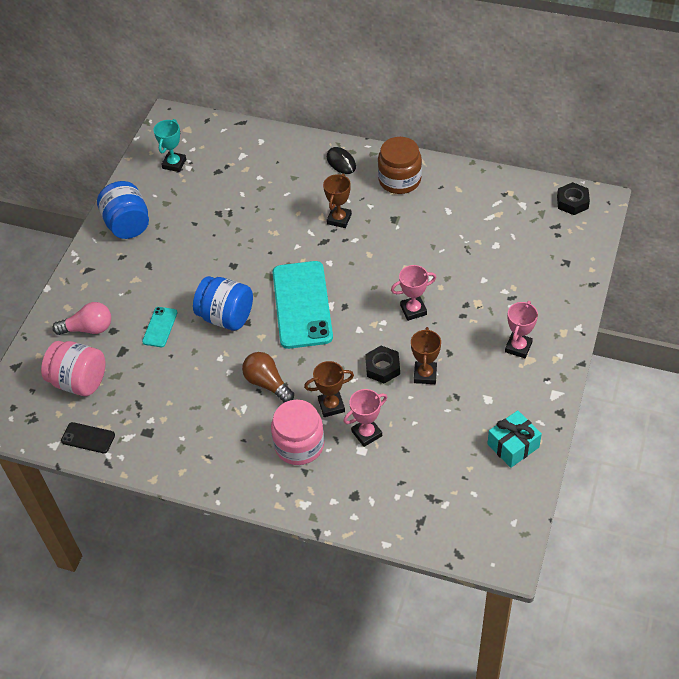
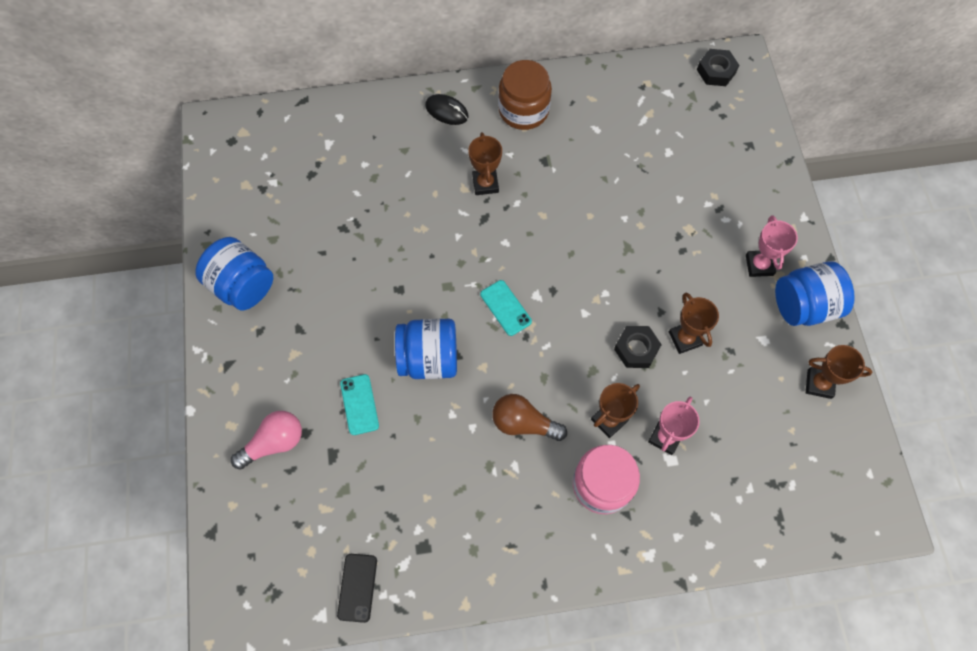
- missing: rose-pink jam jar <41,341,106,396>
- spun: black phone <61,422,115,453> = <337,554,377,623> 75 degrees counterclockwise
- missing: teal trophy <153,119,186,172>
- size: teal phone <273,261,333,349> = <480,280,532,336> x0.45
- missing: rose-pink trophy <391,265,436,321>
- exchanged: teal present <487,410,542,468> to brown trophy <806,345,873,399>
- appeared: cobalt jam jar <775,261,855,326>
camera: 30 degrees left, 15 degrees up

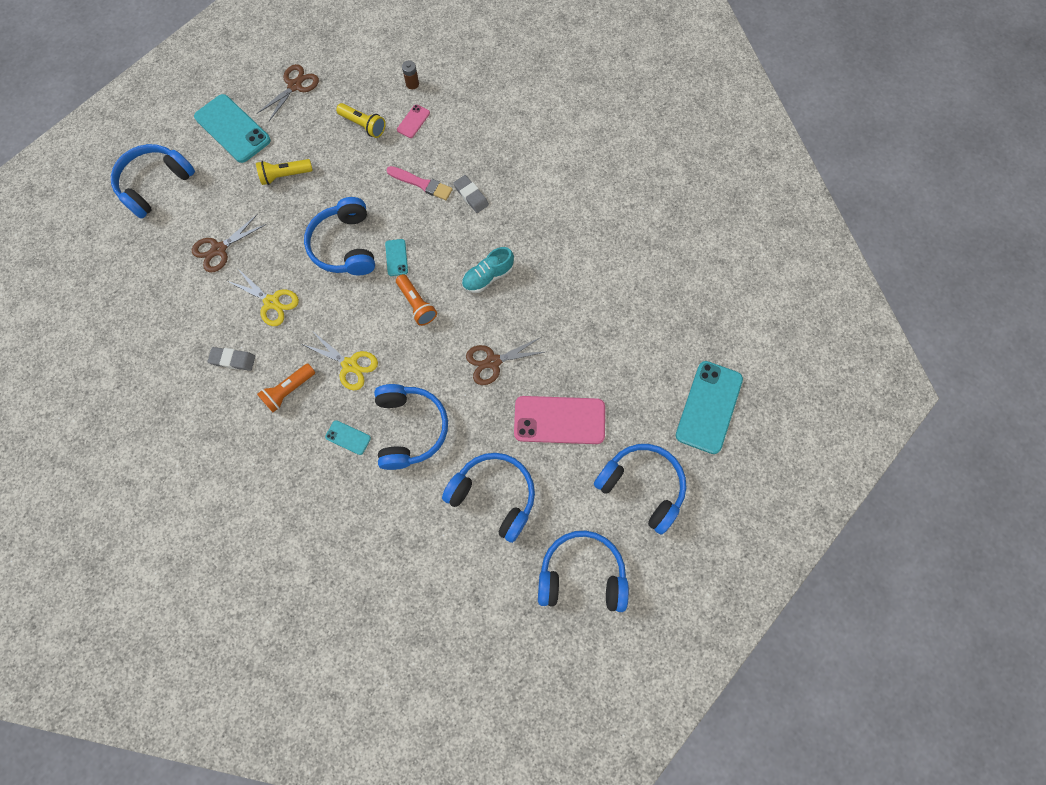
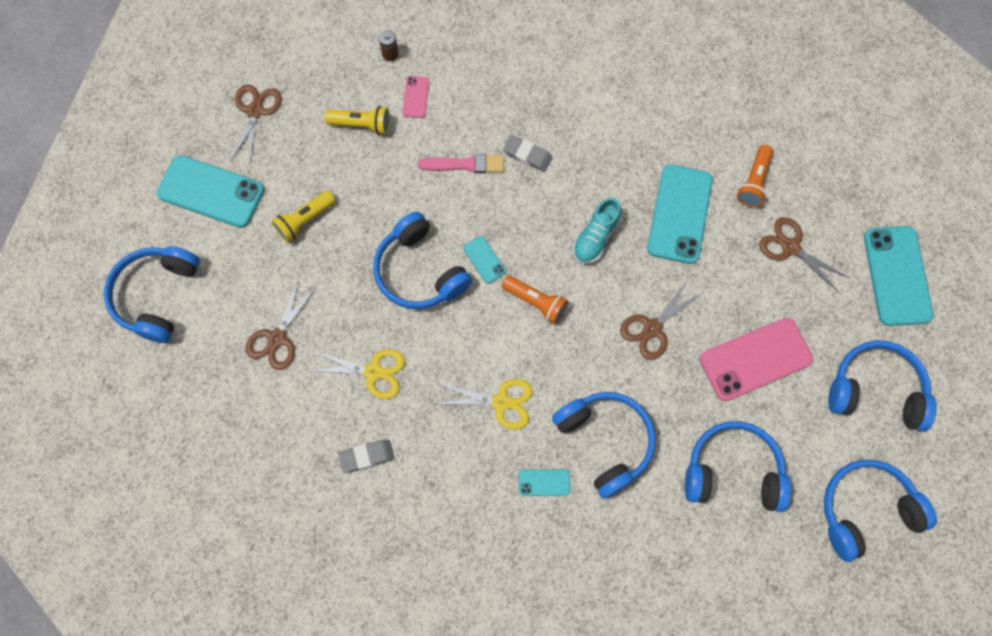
- relocated: orange-coloured flashlight <257,363,315,412> to <737,145,773,207>
- appeared: teal phone <647,165,713,264>
- appeared: brown scissors <759,217,849,292>
camera: 25 degrees left, 0 degrees up

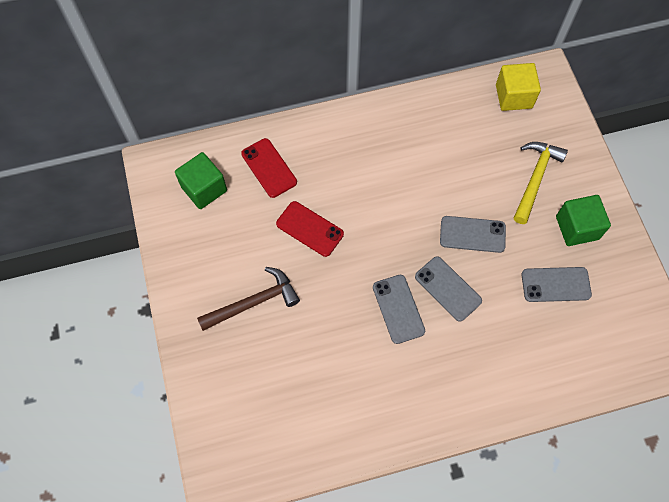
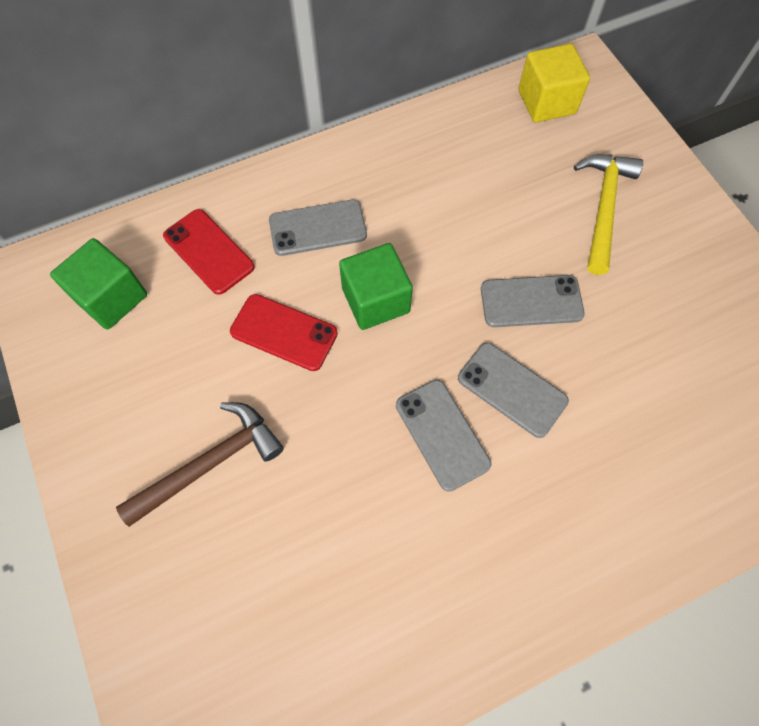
- relocated: grey phone <522,267,592,302> to <269,200,367,256>
- relocated: green solid cube <556,195,611,246> to <339,243,413,330>
camera: 10 degrees left, 0 degrees up

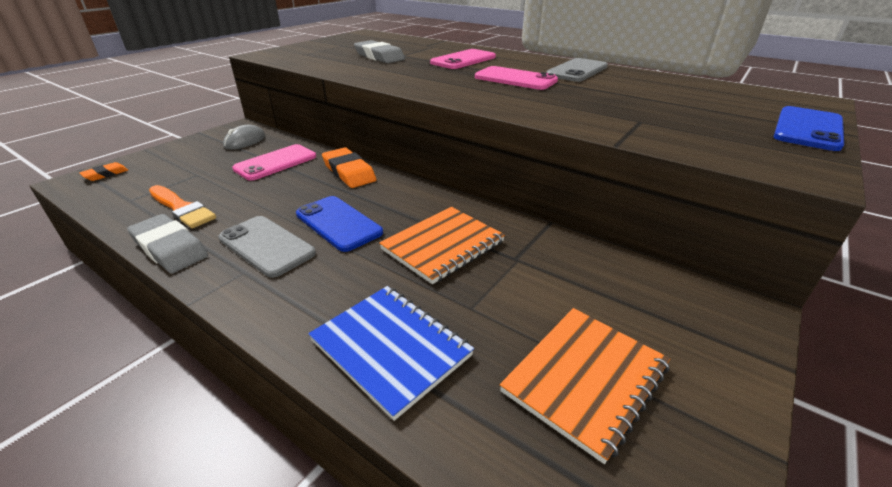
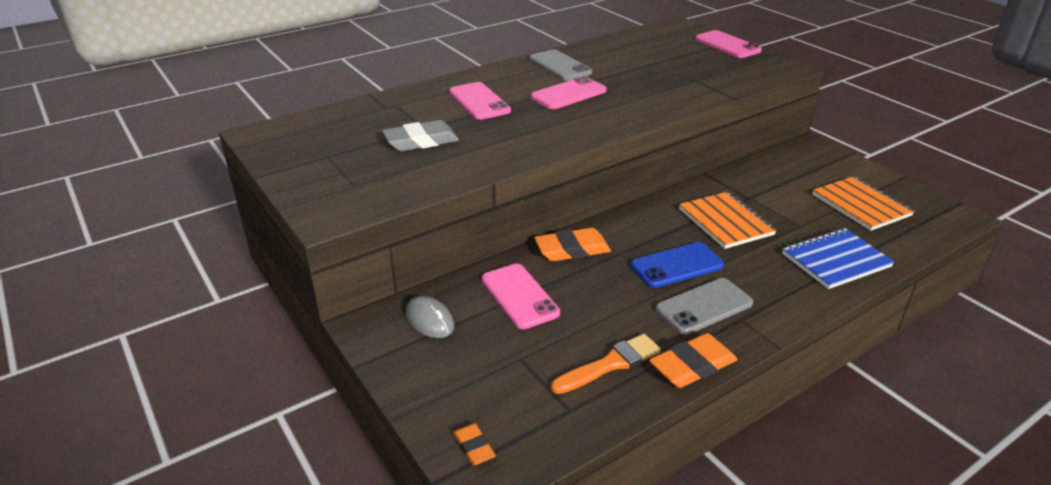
- colour: grey gum eraser <127,214,208,273> to orange-coloured gum eraser <649,333,738,388>
- colour: cobalt phone <774,106,844,151> to rose-pink phone <695,30,762,58>
camera: 70 degrees left, 0 degrees up

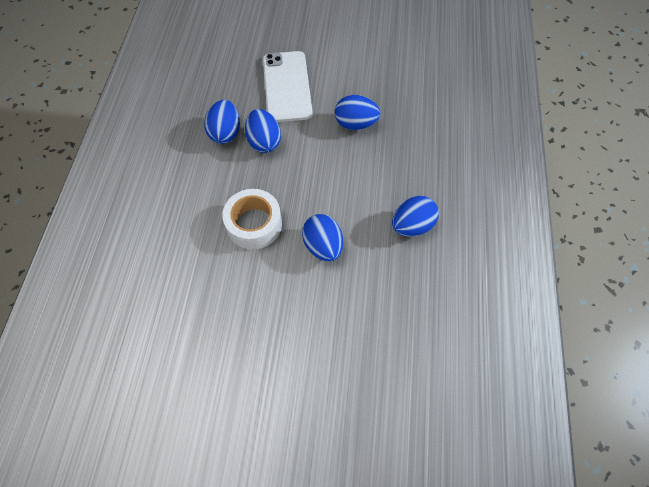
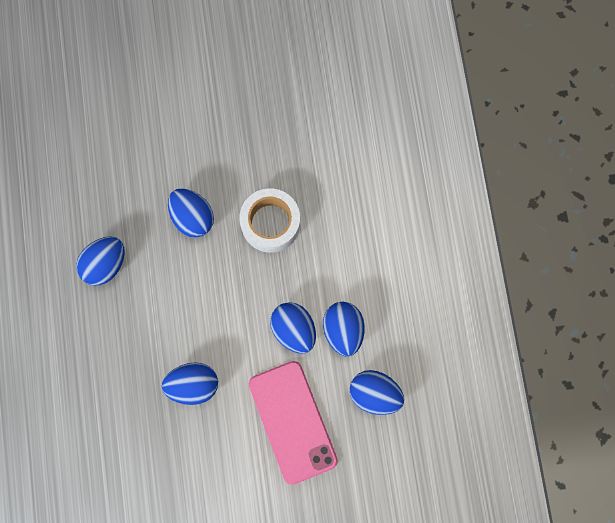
- colour: white phone <263,51,313,122> to rose-pink phone <249,361,338,485>
- appeared: cobalt toy egg <350,370,404,415>
camera: 165 degrees right, 15 degrees up

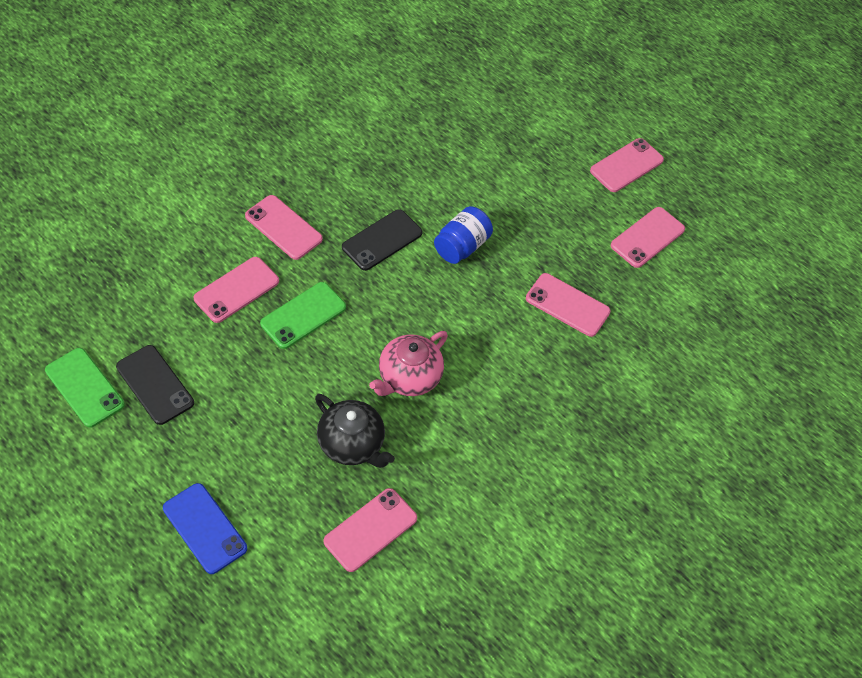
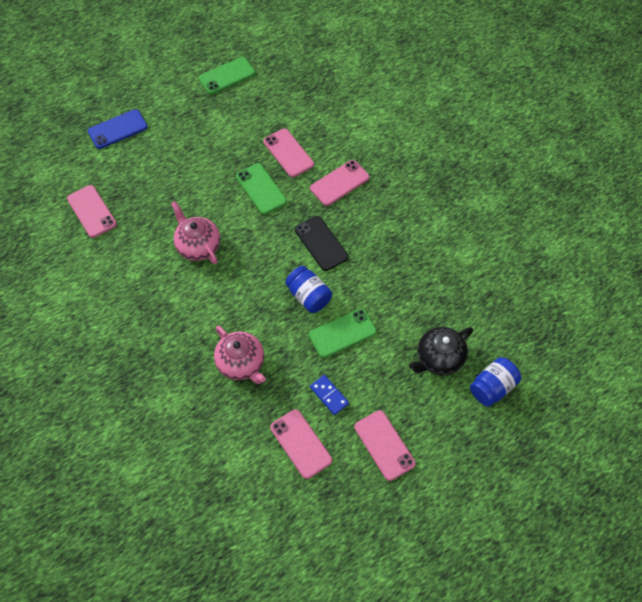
- missing: black phone <116,345,194,425>
- relocated: black tea pot <315,394,395,468> to <409,327,473,375>
- exchanged: rose-pink phone <526,273,611,337> to rose-pink tea pot <214,325,266,384>
- appeared: green phone <309,308,377,358>
- appeared: cobalt domino <310,375,349,415>
- appeared: cobalt jam jar <470,357,521,407>
camera: 105 degrees right, 5 degrees up

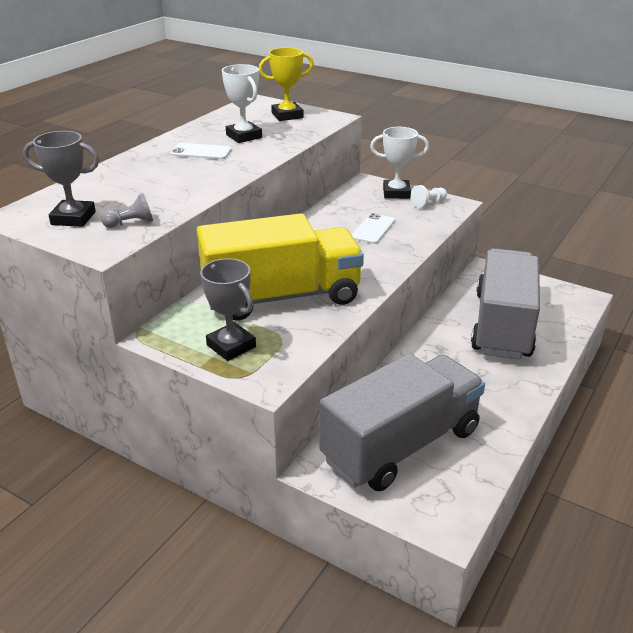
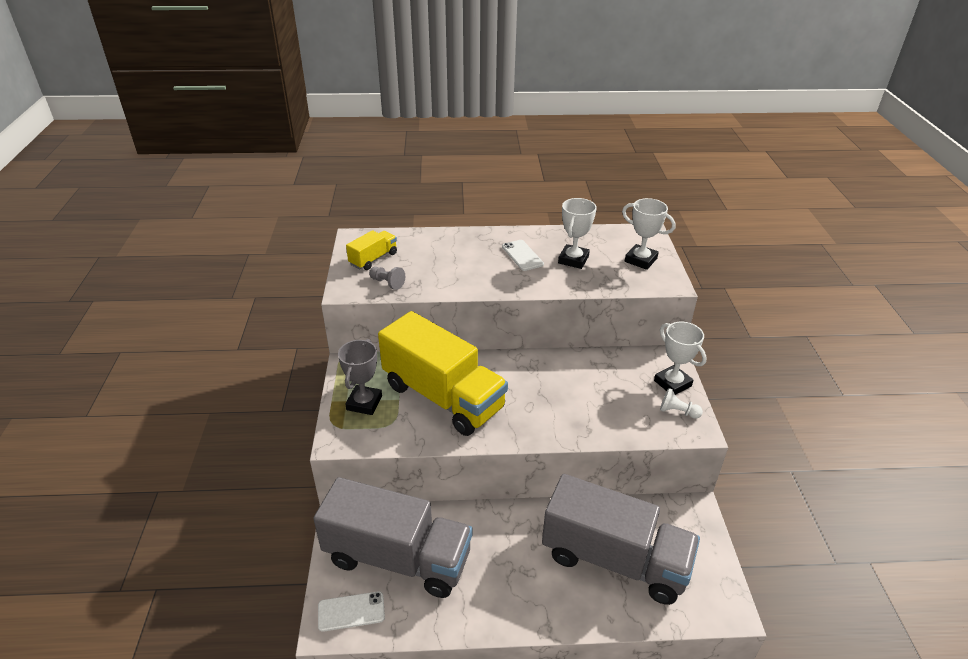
- exchanged: grey trophy <23,131,99,227> to yellow toy truck <346,230,397,270>
- colour: yellow trophy <259,48,314,121> to white trophy <622,198,676,270>
- relocated: white phone <352,213,395,244> to <318,591,385,632>
- spun: grey toy truck <471,248,540,360> = <542,474,700,605> 45 degrees clockwise
camera: 55 degrees right, 5 degrees up

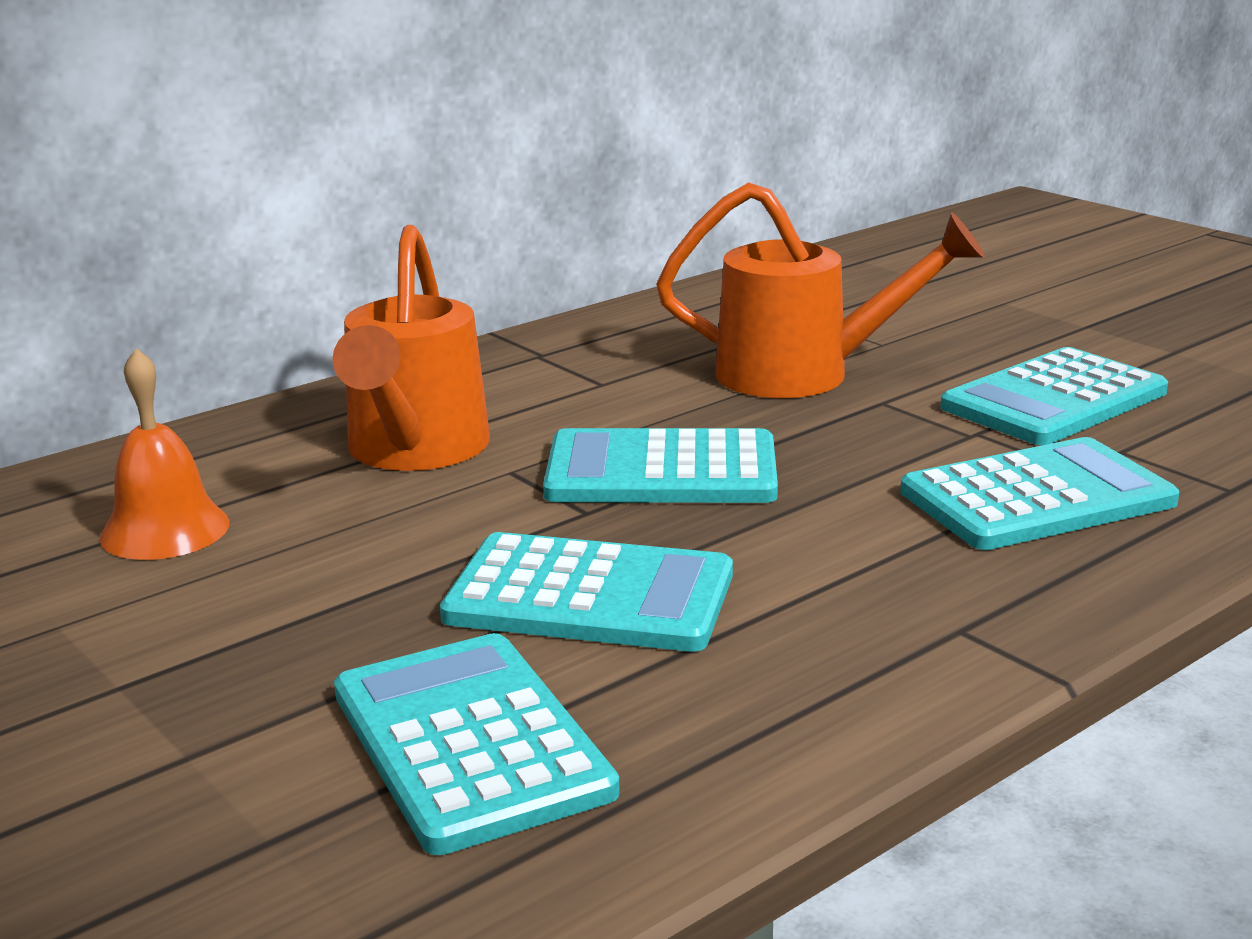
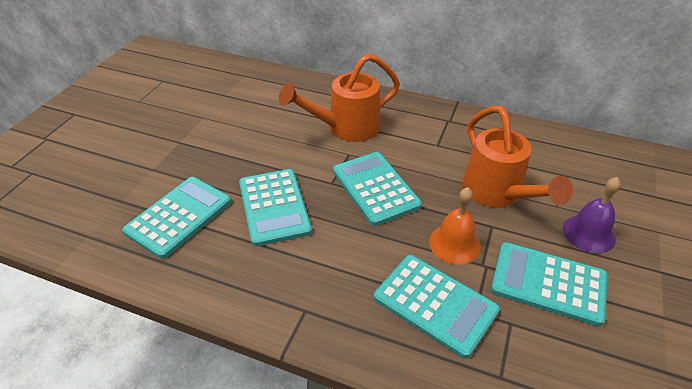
- relocated: orange-coloured bell <100,348,230,560> to <429,187,481,265>
- appeared: royal purple bell <563,177,621,254>
camera: 60 degrees right, 20 degrees up

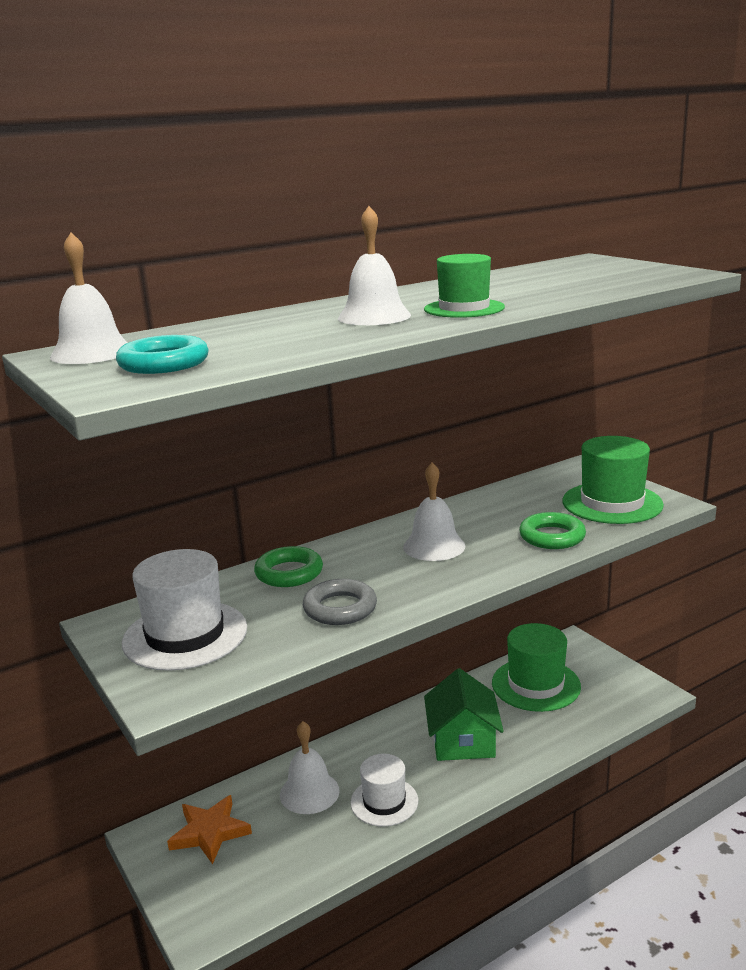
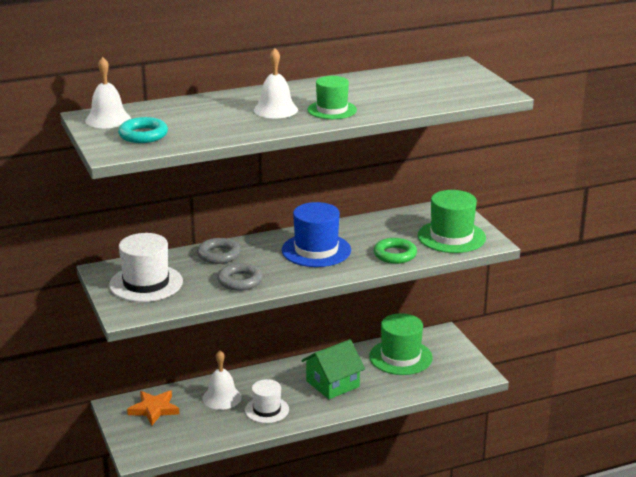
- colour: green ring <254,546,323,587> to grey ring <197,238,240,264>
- exchanged: white bell <403,463,465,561> to cobalt top hat <282,202,351,267>
- spun: green cottage <424,668,504,761> = <301,339,365,399> 45 degrees clockwise
camera: 10 degrees right, 5 degrees up

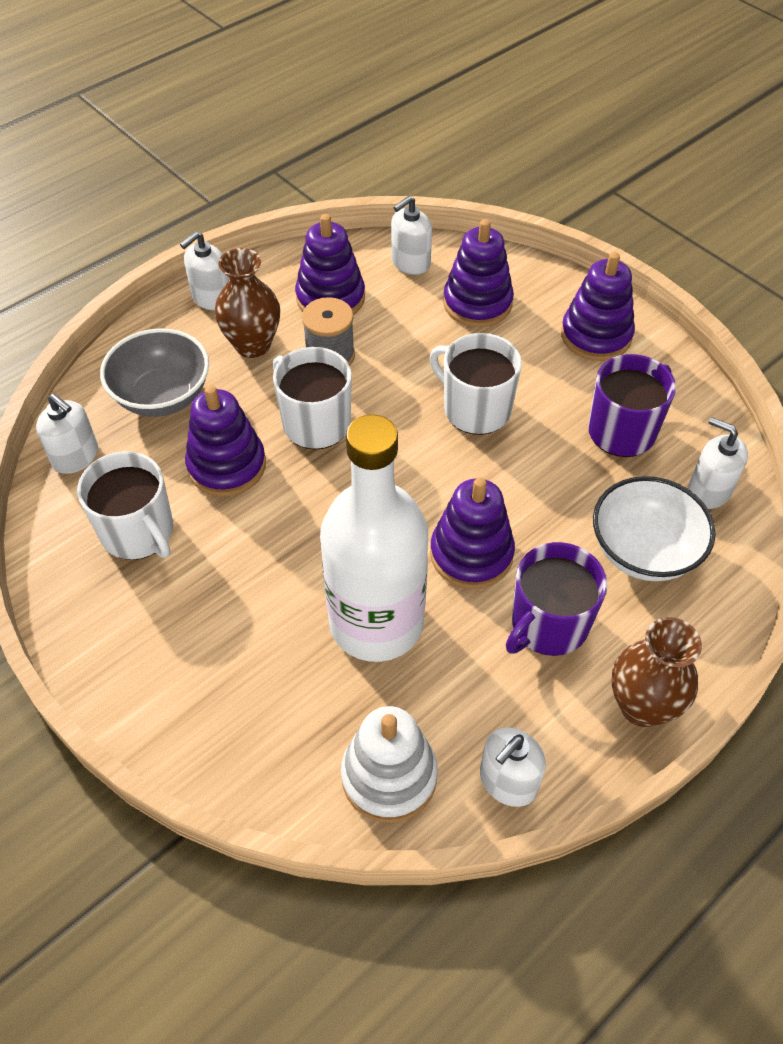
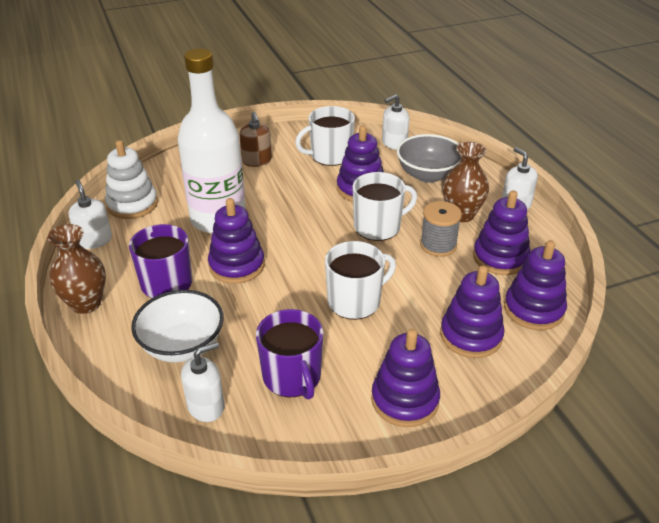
- exchanged: white soap dispenser <391,196,432,275> to royal purple stacking toy <504,240,567,330>
- appeared: brown soap dispenser <239,111,272,167>
camera: 110 degrees right, 15 degrees down

